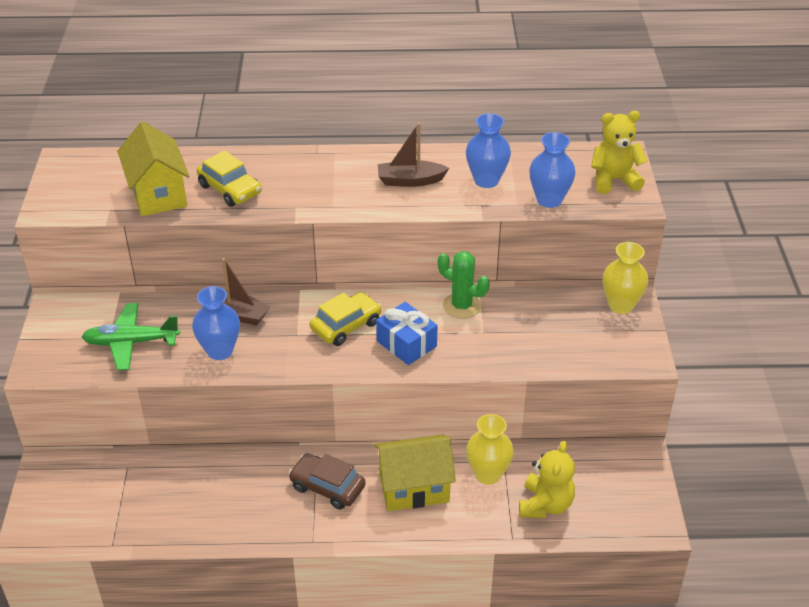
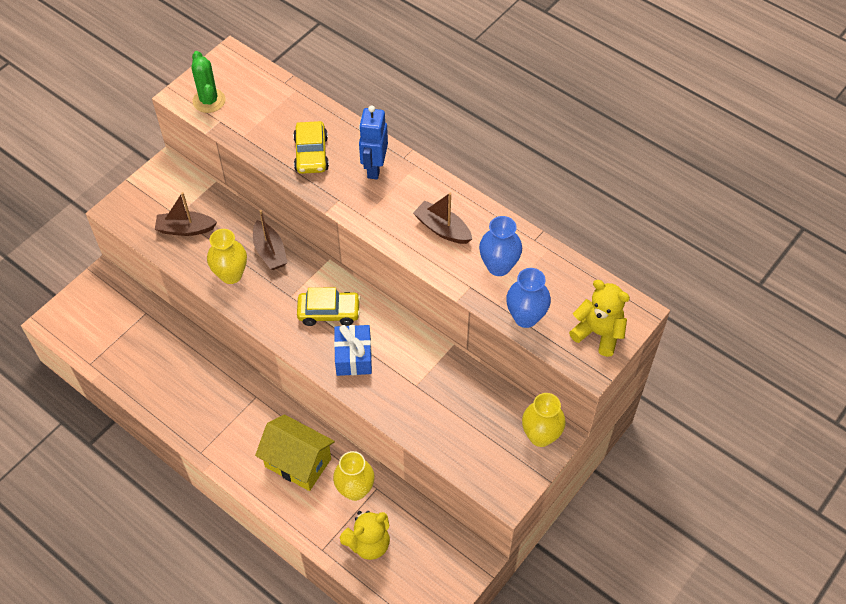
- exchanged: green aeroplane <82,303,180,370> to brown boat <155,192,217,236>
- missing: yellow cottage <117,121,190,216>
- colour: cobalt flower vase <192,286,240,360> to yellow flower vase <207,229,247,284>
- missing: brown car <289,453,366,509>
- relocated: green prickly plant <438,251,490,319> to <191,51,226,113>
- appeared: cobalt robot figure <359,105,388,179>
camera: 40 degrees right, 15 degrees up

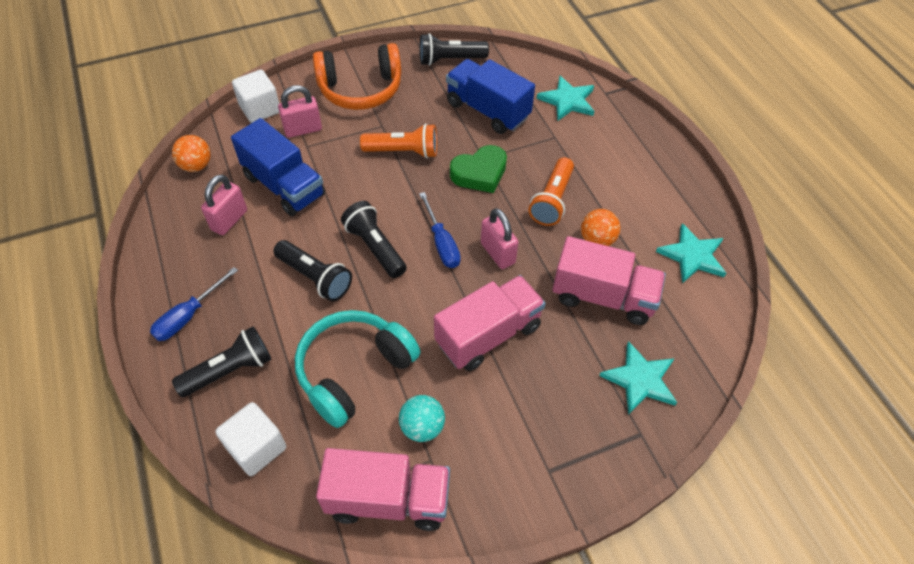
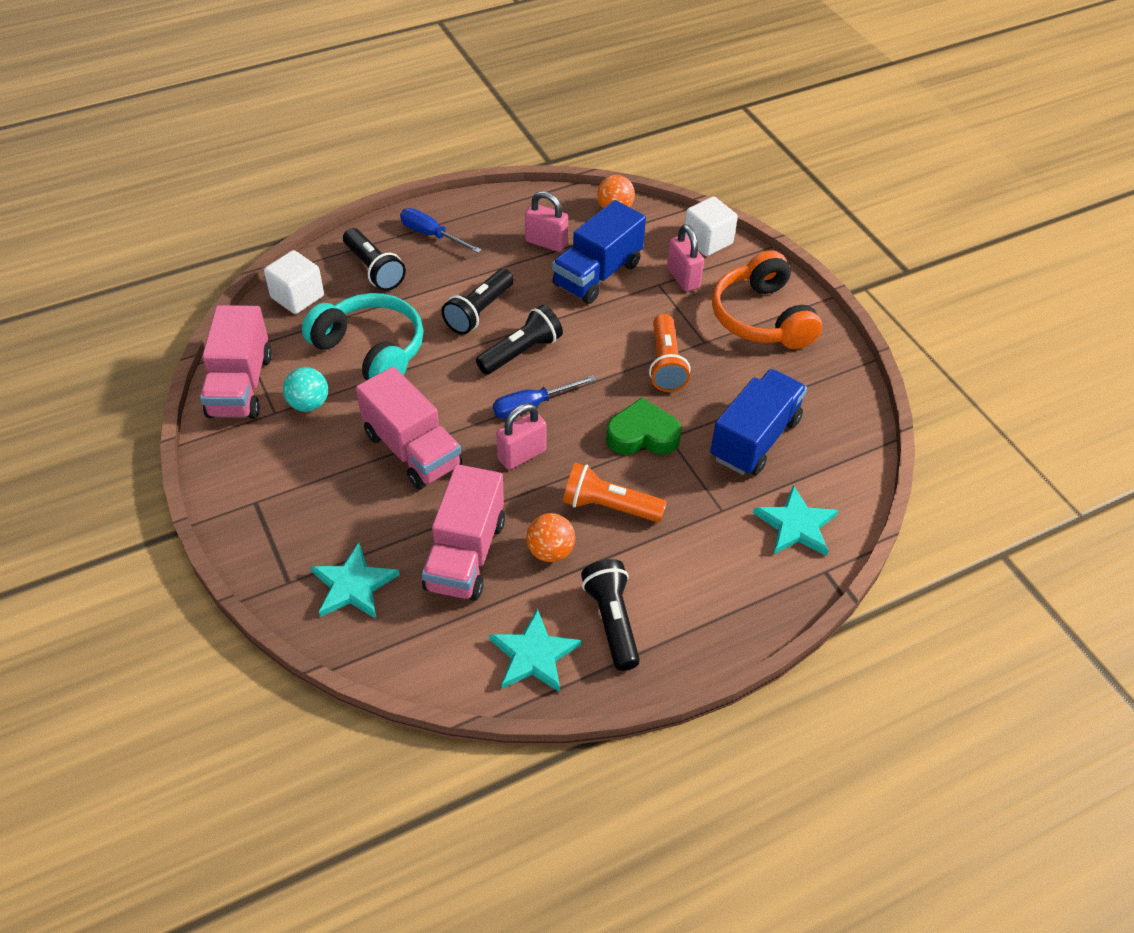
- relocated: black flashlight <419,33,489,66> to <581,559,640,671>
- spun: green heart <450,145,507,193> = <606,398,682,455> 120 degrees clockwise
camera: 85 degrees right, 5 degrees down

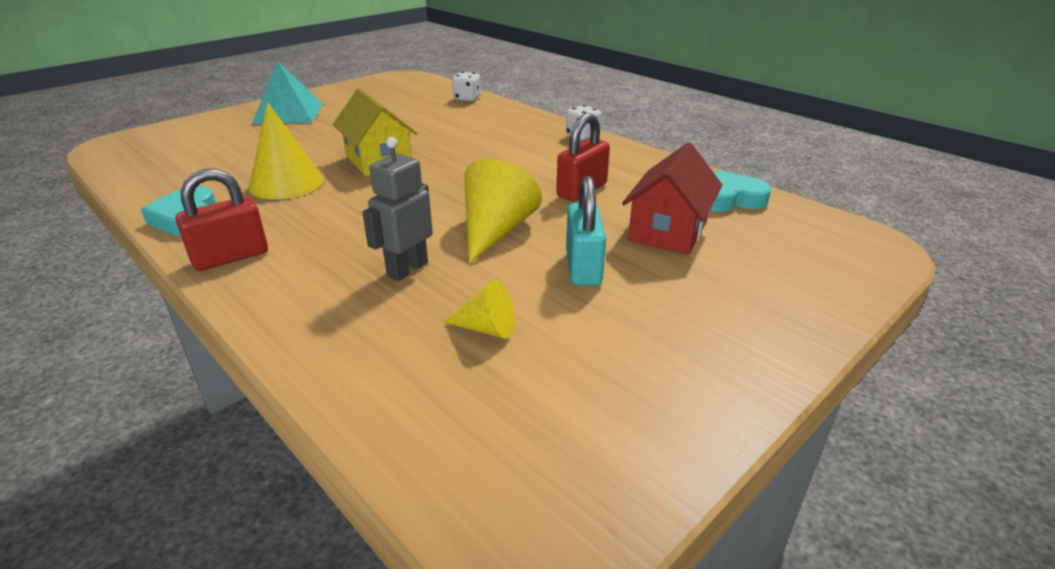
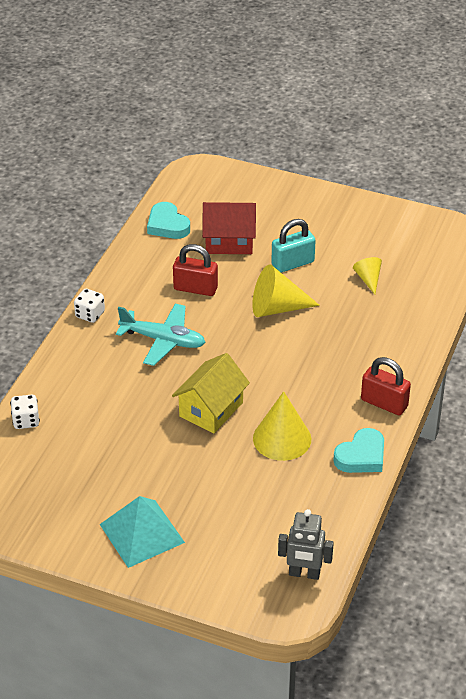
- relocated: grey robot figure <362,137,433,281> to <278,509,334,580>
- appeared: teal aeroplane <116,304,206,366>
camera: 115 degrees left, 10 degrees up

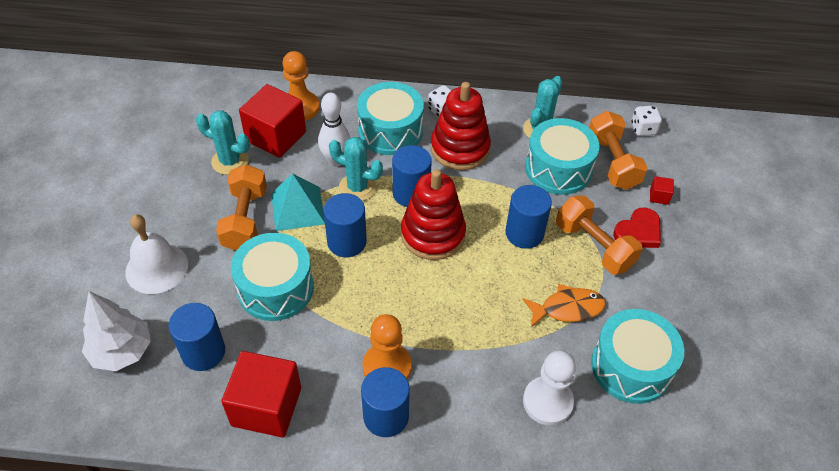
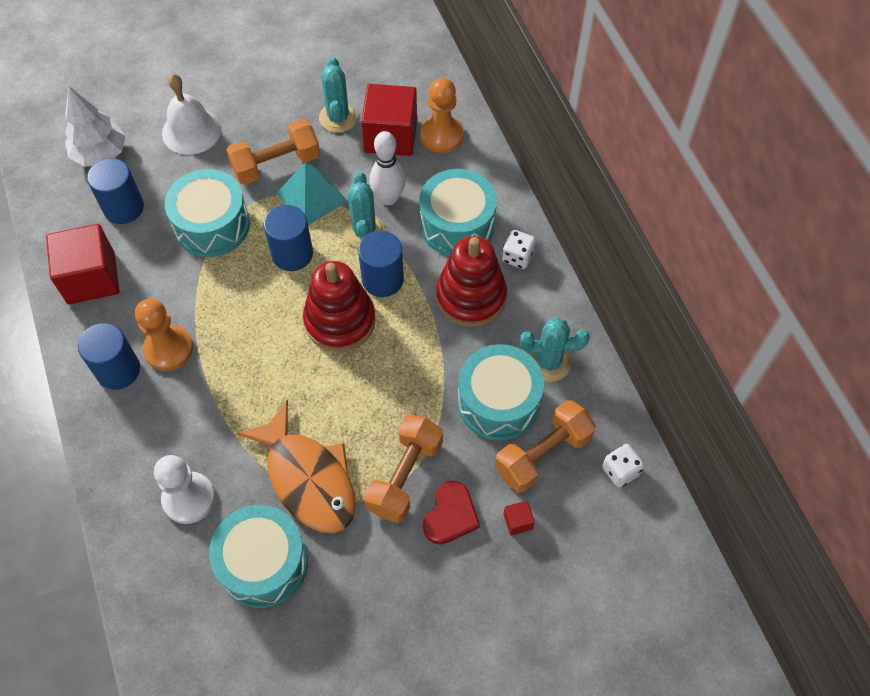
- missing: cobalt solid cylinder <505,185,552,249>
- size: orange-coloured fish figure <522,284,606,328> = <237,400,356,533> x1.64
- spun: red heart <613,208,661,248> = <423,481,480,545> 90 degrees counterclockwise
camera: 65 degrees right, 10 degrees up

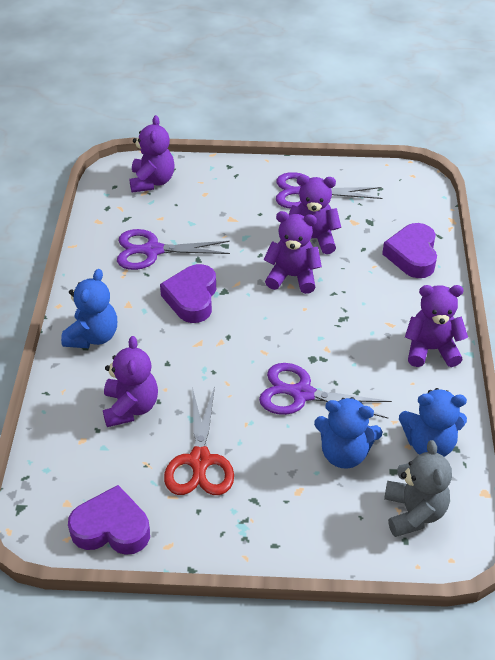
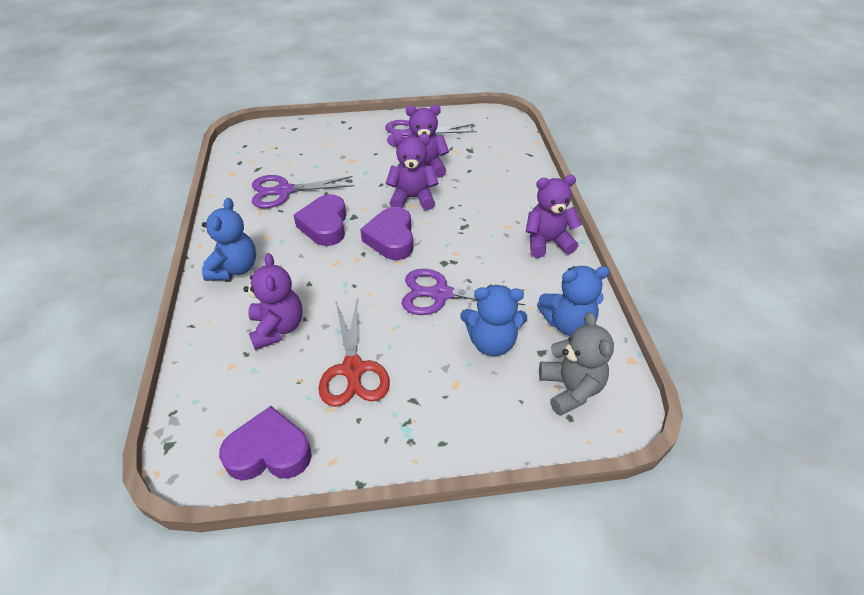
- missing: royal purple teddy bear <129,115,175,193>
- relocated: royal purple heart <382,223,437,278> to <360,207,413,260>
camera: 10 degrees left, 0 degrees up

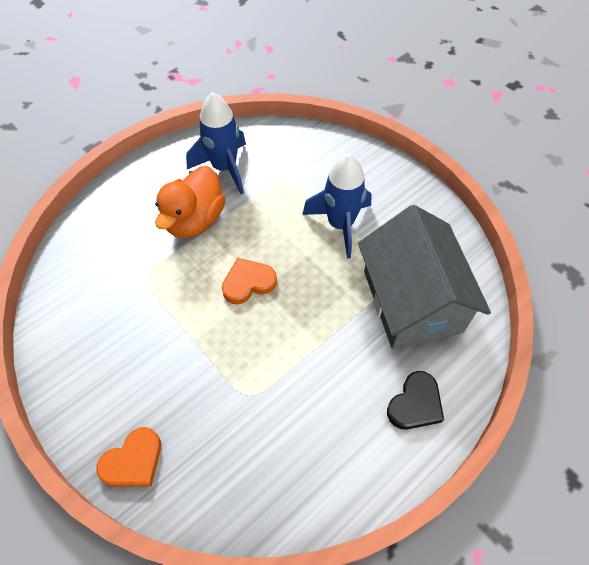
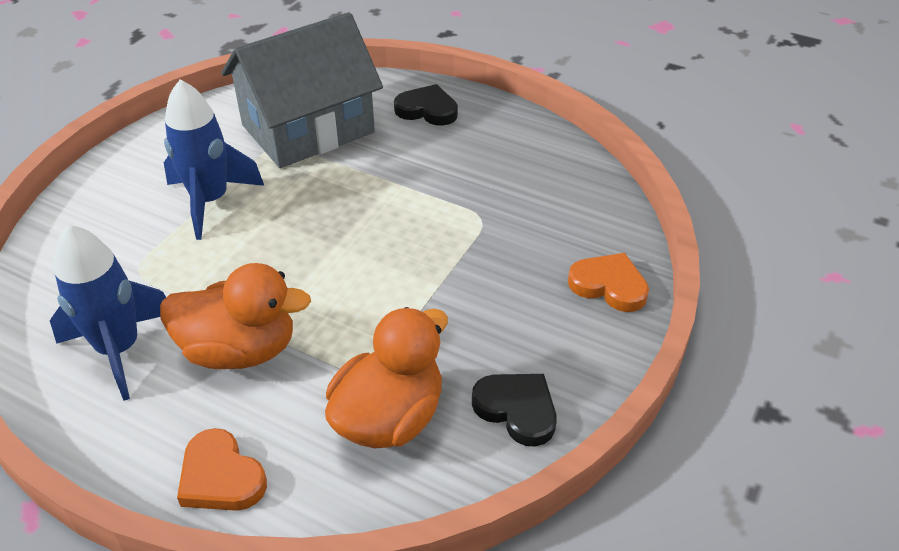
- relocated: orange-coloured heart <222,258,277,304> to <177,428,267,511>
- appeared: orange-coloured rubber duck <325,307,448,448>
- appeared: black heart <472,374,556,447>
camera: 110 degrees left, 15 degrees down

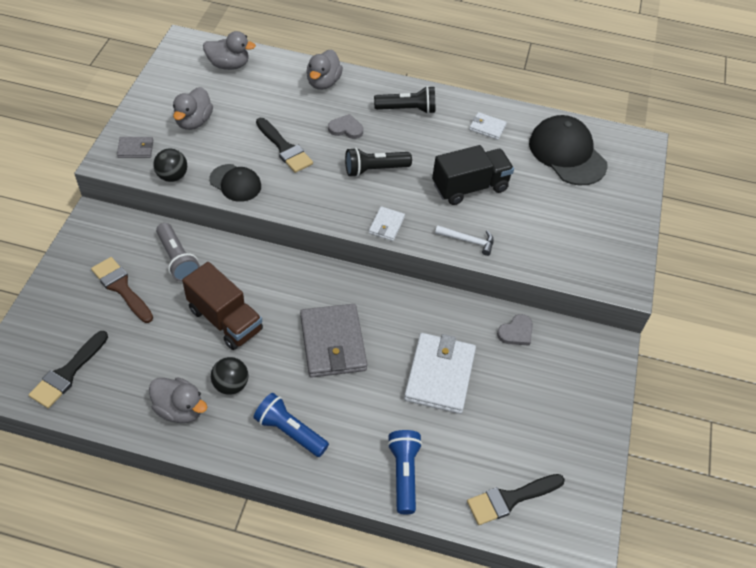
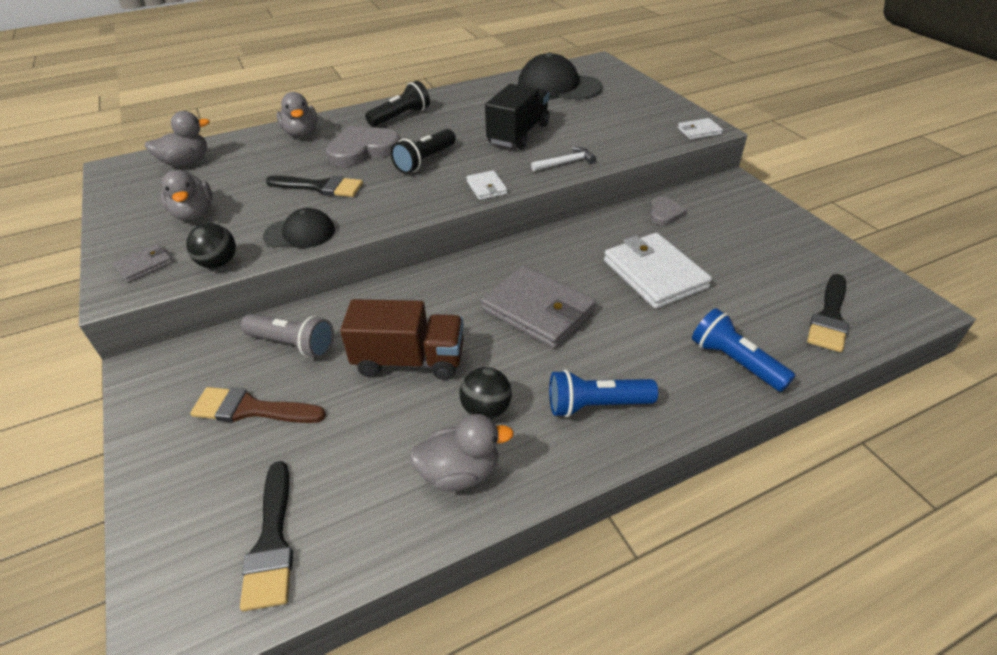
- size: grey heart <328,114,363,139> = <326,126,400,167> x1.84
- relocated: white wallet <469,112,507,140> to <678,118,723,140>
camera: 35 degrees left, 10 degrees down

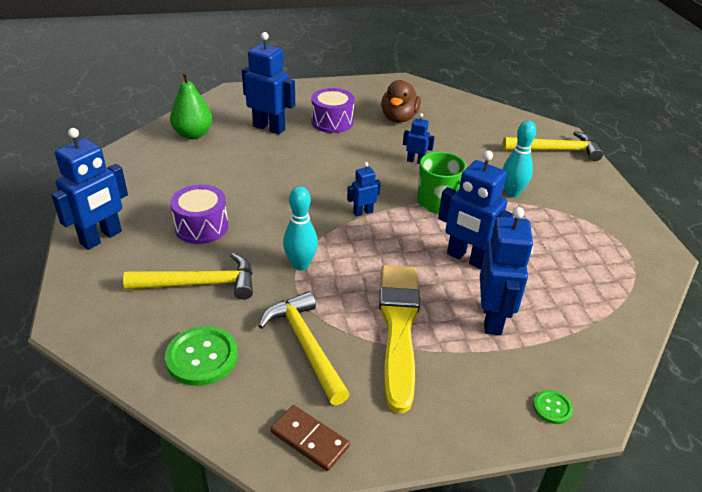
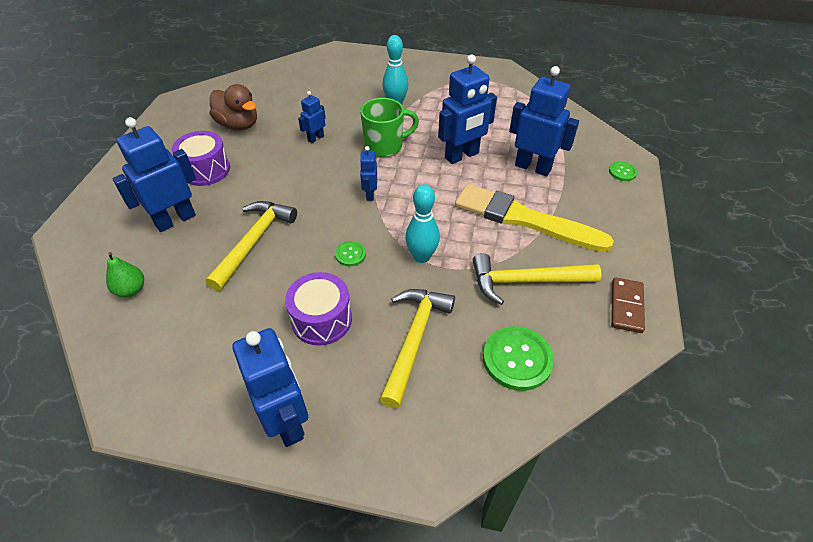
- size: green pear <170,72,213,139> = <106,252,144,297> x0.63
- spun: brown domino <271,405,350,471> = <611,277,645,333> 45 degrees counterclockwise
- relocated: yellow hammer <502,131,603,161> to <206,201,297,291>
- appeared: green sewing button <335,241,366,266>
camera: 65 degrees left, 10 degrees up

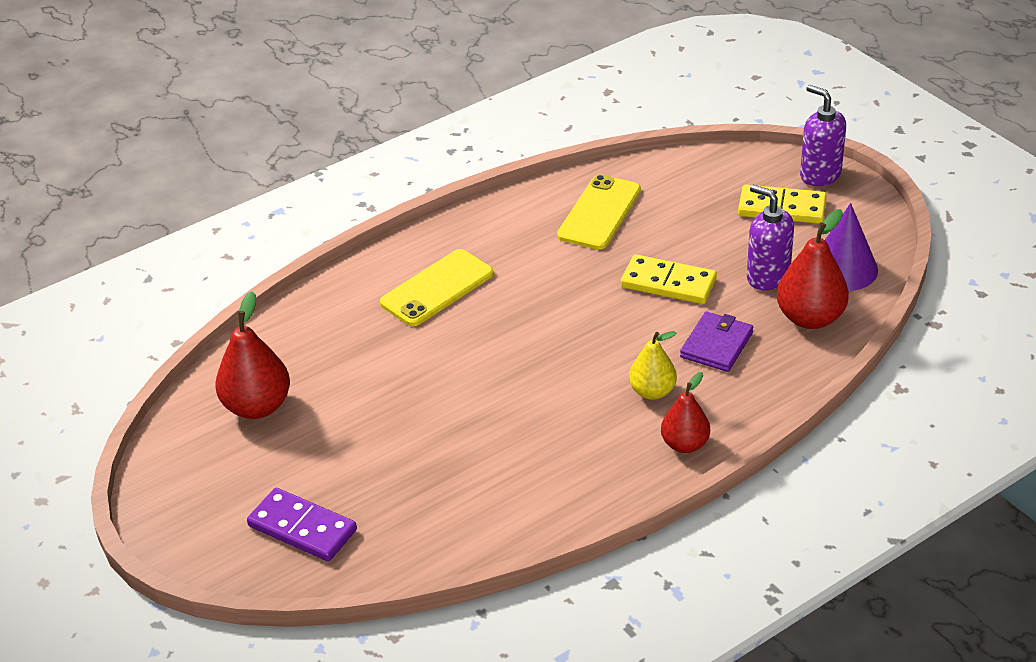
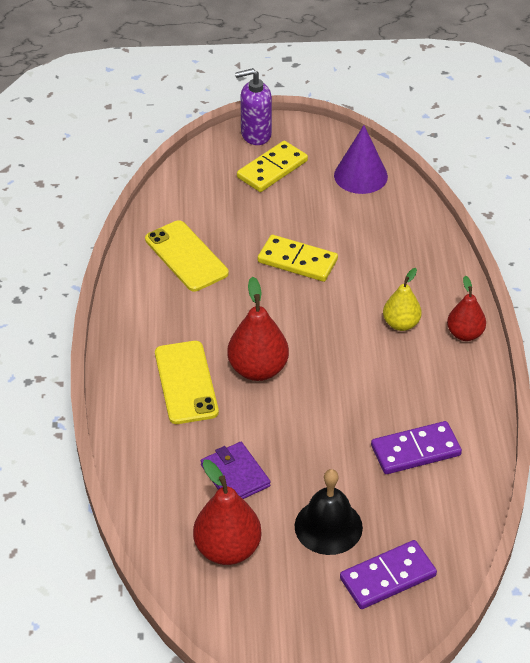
- spun: yellow domino <621,254,717,304> = <258,235,338,282> 60 degrees clockwise
- relocated: royal purple wallet <680,312,753,372> to <201,442,271,499>
- missing: royal purple soap dispenser <747,185,794,290>
- relocated: red pear <776,209,849,329> to <227,277,289,381>
- appeared: black bell <295,469,363,555>
- appeared: royal purple domino <371,421,462,474>
camera: 60 degrees left, 5 degrees up

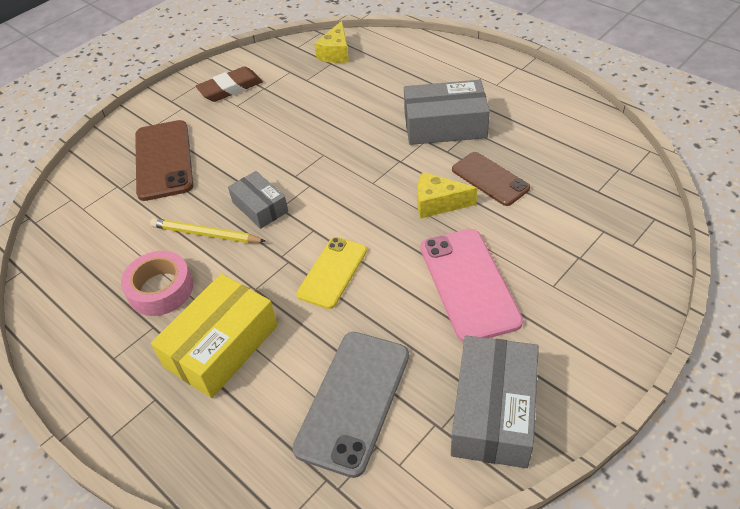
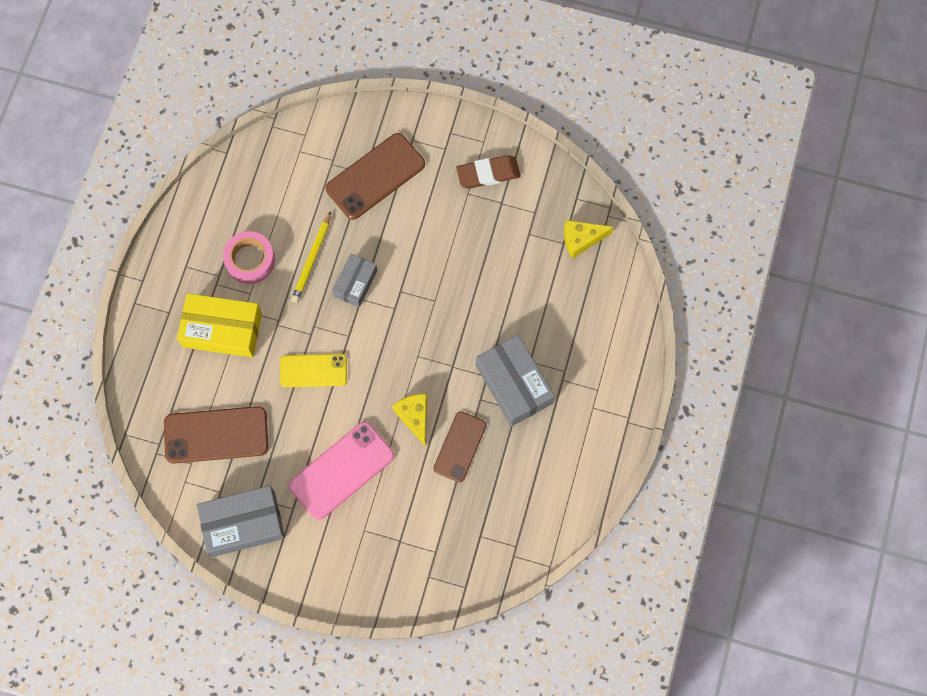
- spun: yellow wooden pencil <150,218,265,243> = <291,211,331,303> 150 degrees counterclockwise
- spun: brown gum eraser <196,67,263,102> = <456,155,521,189> 45 degrees counterclockwise
- colour: grey phone <292,332,409,478> to brown phone <164,406,269,464>
camera: 60 degrees right, 25 degrees up

